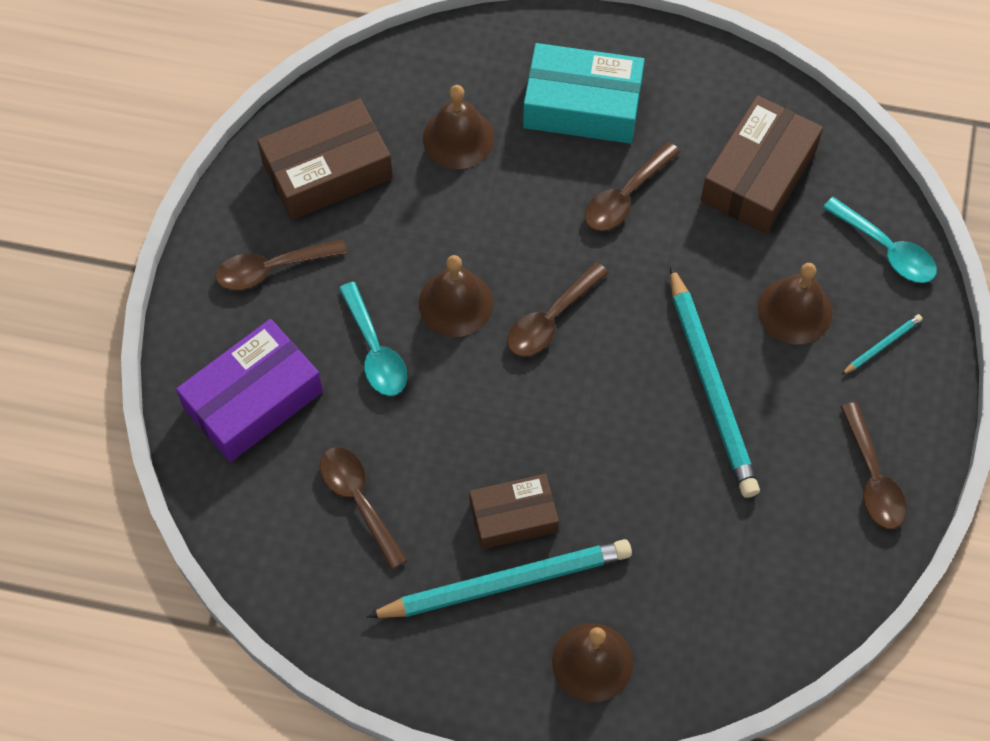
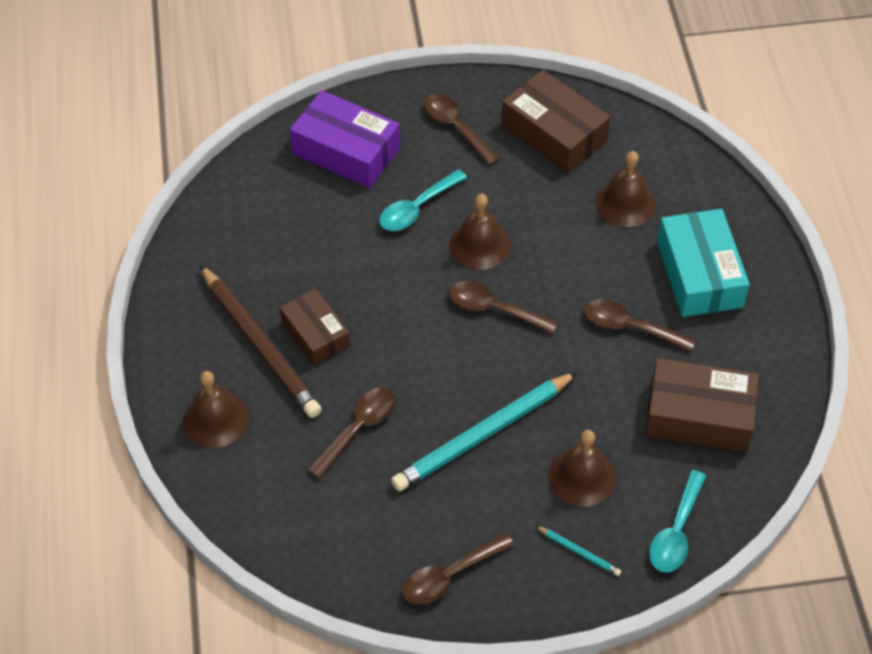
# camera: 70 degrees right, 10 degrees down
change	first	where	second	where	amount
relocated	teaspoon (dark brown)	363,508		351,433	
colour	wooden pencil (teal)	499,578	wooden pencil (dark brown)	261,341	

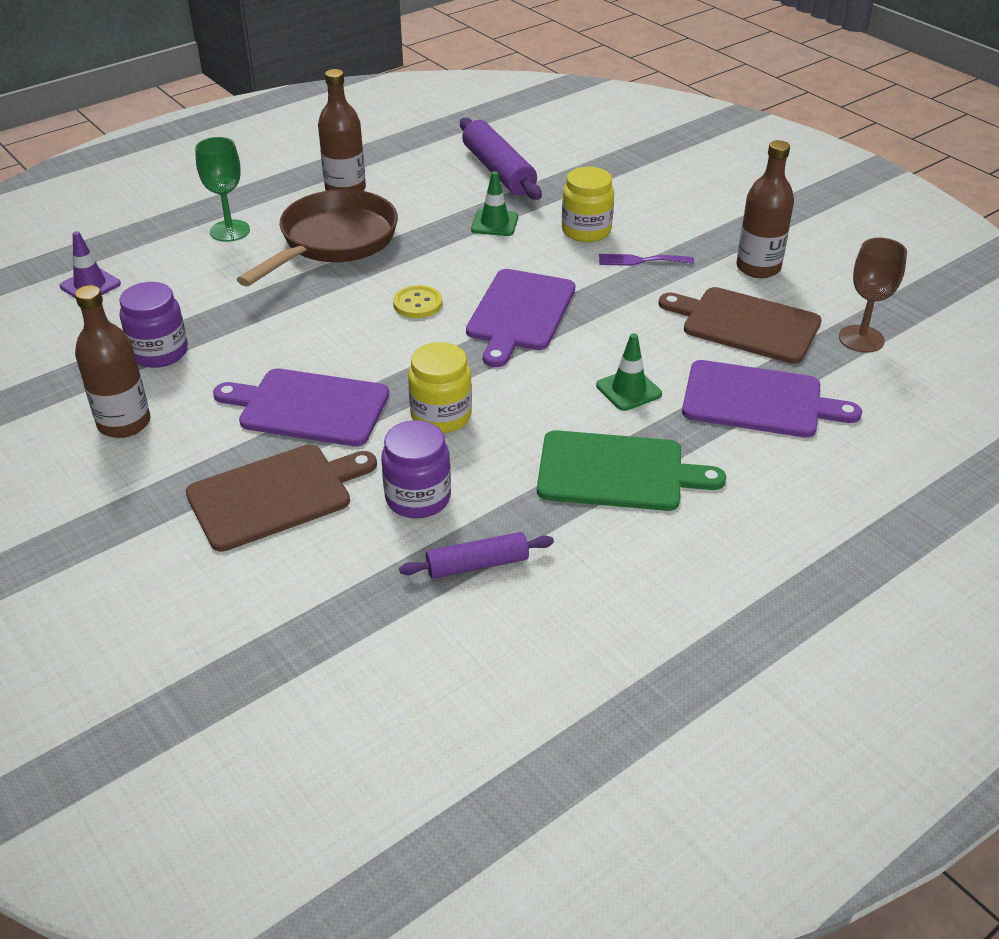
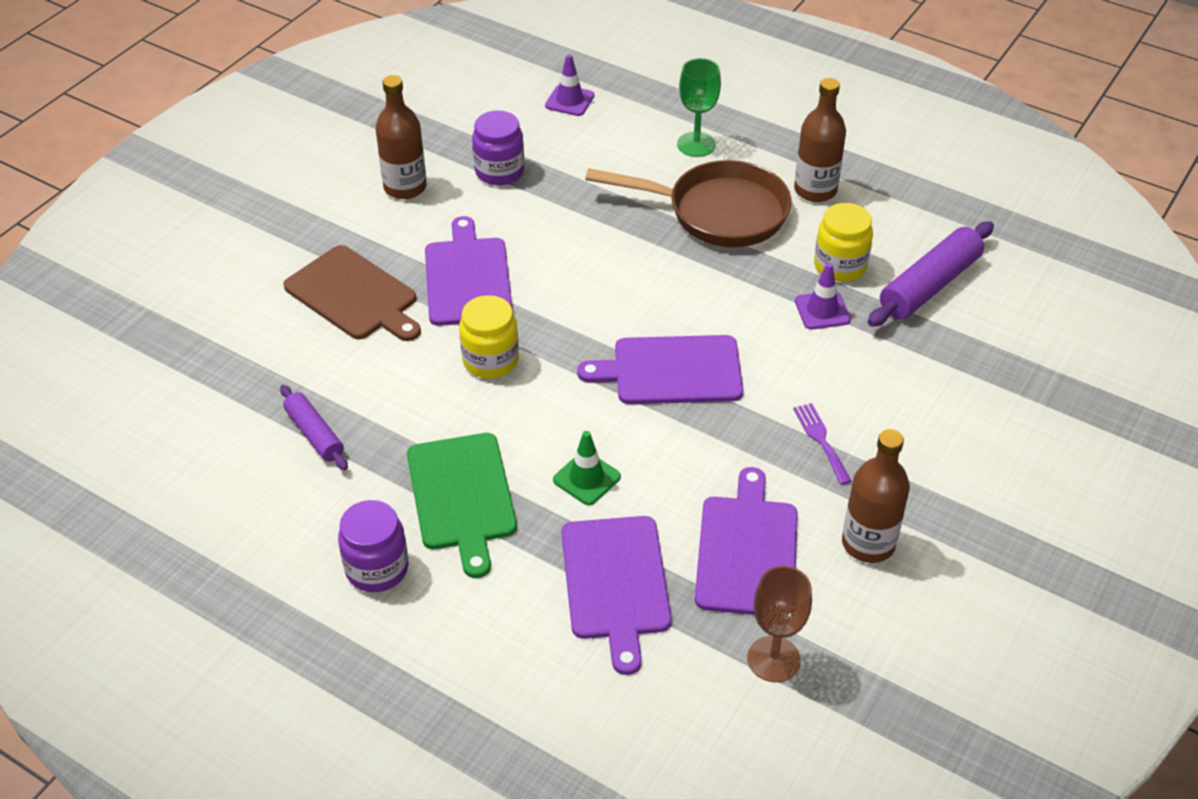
# camera: 70 degrees right, 5 degrees up
change	first	where	second	where	amount
relocated	preserve jar (violet)	416,469		373,546	
missing	button (golden)	417,301			
colour	road cone (leaf-green)	494,203	road cone (violet)	823,296	
relocated	preserve jar (golden)	588,204		843,242	
colour	bread board (dark brown)	740,325	bread board (violet)	746,541	

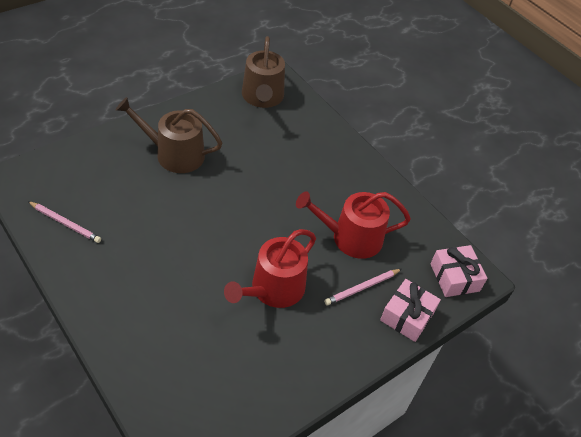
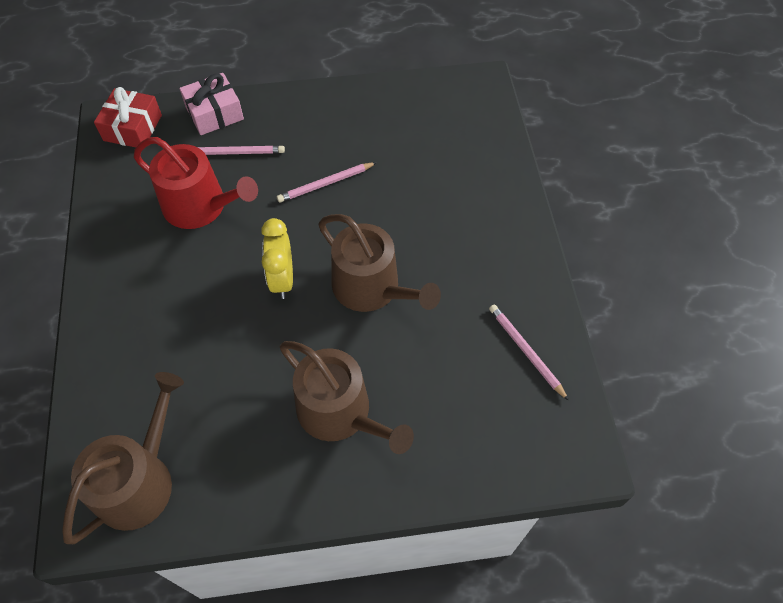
# camera: 145 degrees left, 10 degrees up
change	first	where	second	where	amount
exchanged	watering pot (scarlet)	270,268	wooden pencil (rosy)	327,182	
colour	gift (rosy)	458,271	gift (scarlet)	128,117	
appeared			bedside clock (golden)	277,258	
appeared			watering pot (dark brown)	379,263	

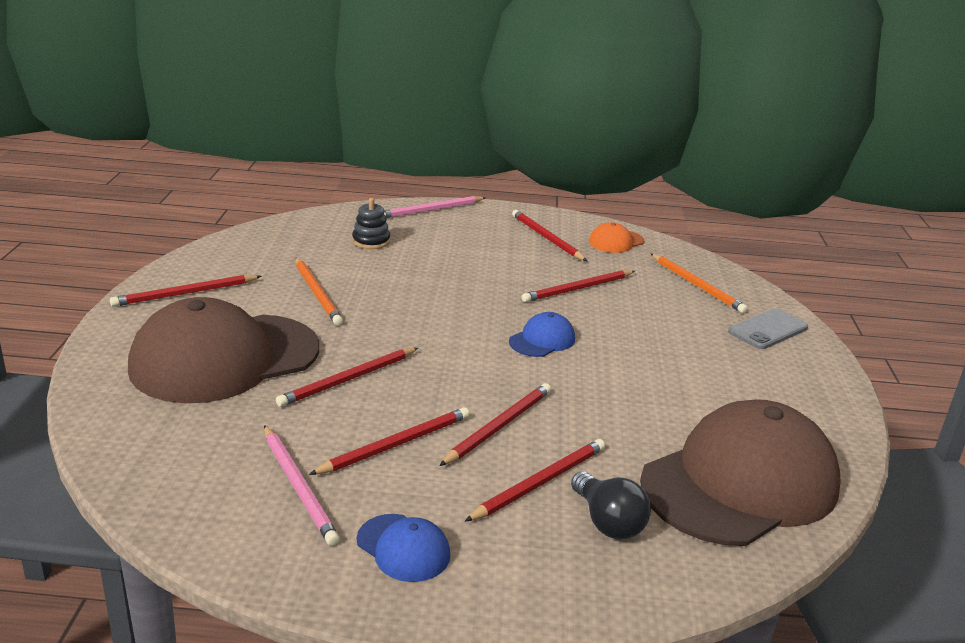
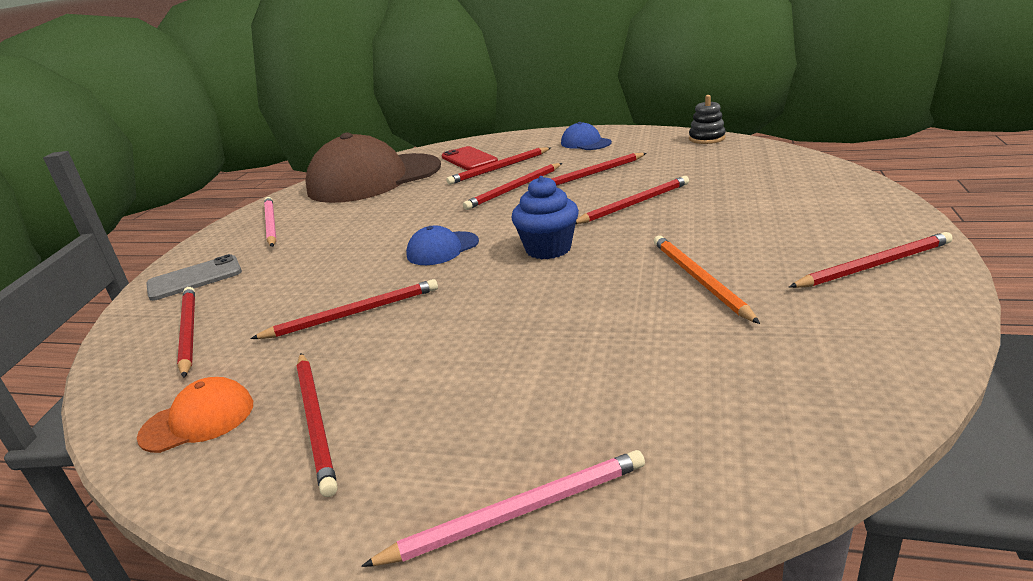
# camera: 165 degrees left, 0 degrees up
change	first	where	second	where	amount
missing	baseball cap (dark brown)	223,350			
relocated	wooden pencil (rosy)	302,485		270,222	
relocated	ring stacker (jet-black)	371,223		707,119	
exchanged	bulb (jet-black)	611,506	smartphone (scarlet)	470,158	
colour	wooden pencil (bright orange)	699,283	wooden pencil (scarlet)	186,332	
appeared			muffin (royal blue)	545,217	

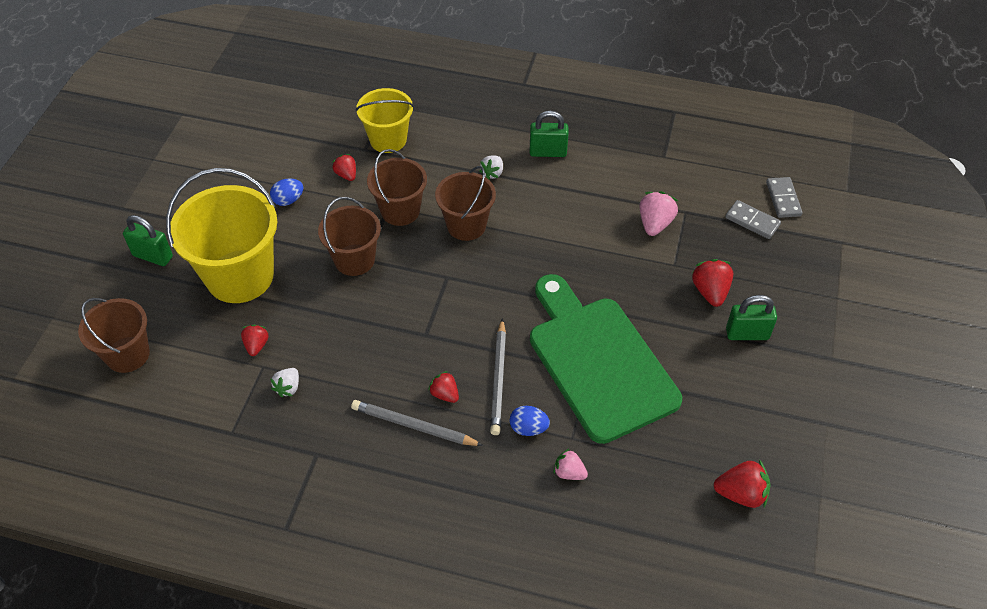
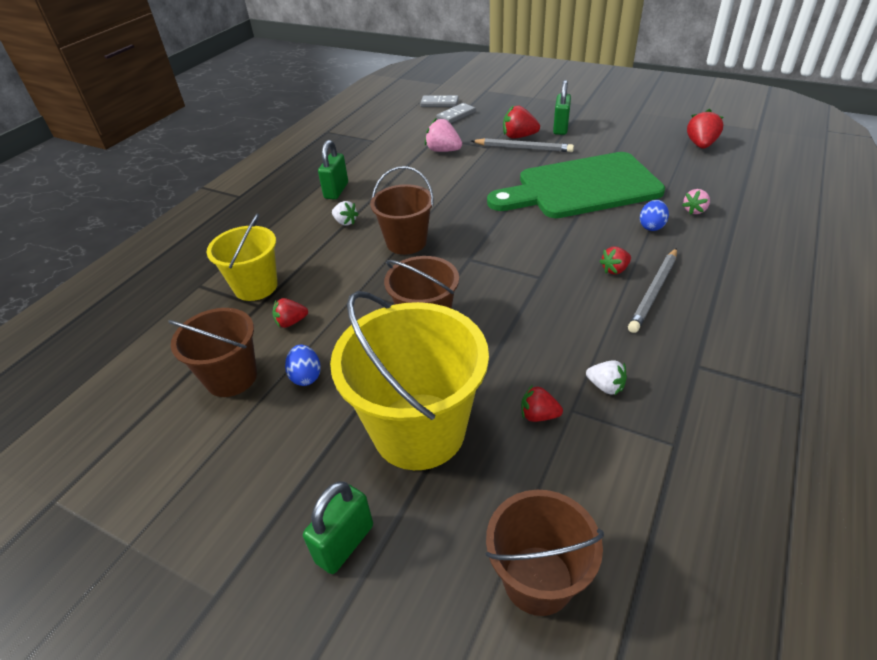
# camera: 75 degrees left, 10 degrees down
change	first	where	second	where	amount
relocated	sand bucket (dark brown)	397,187		212,352	
relocated	wooden pencil (grey)	498,376		523,145	

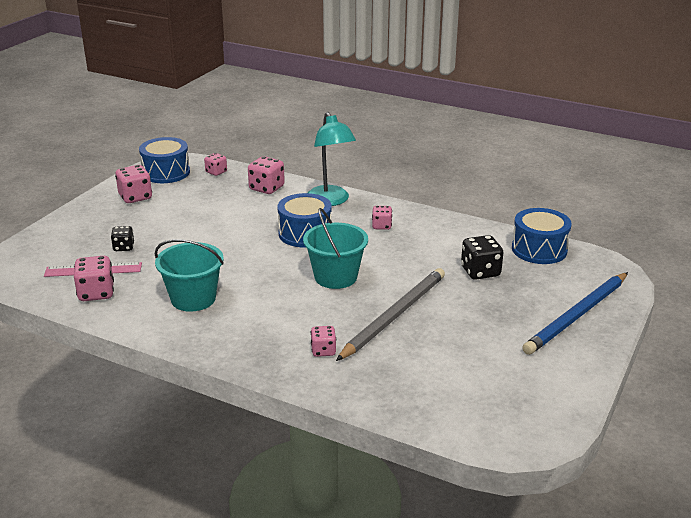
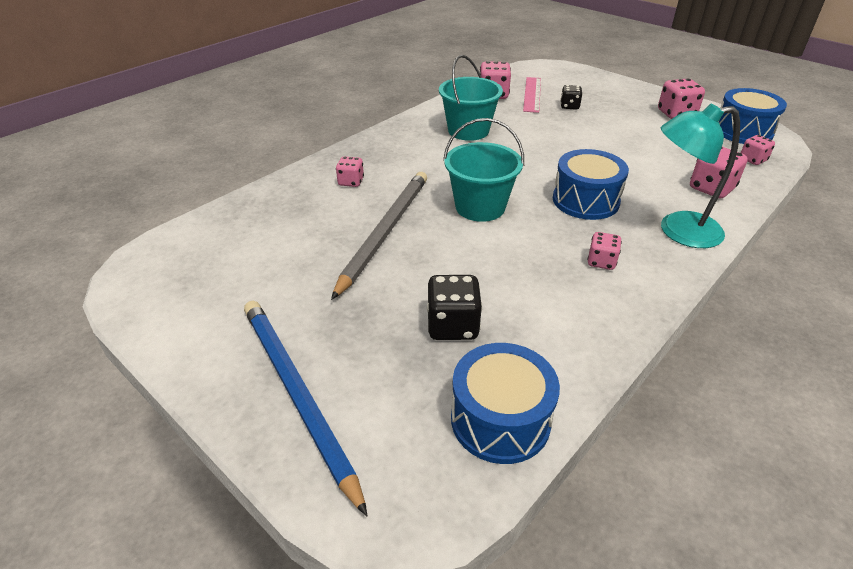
# camera: 105 degrees right, 10 degrees up
change	first	where	second	where	amount
spun	wooden pencil (grey)	390,314		379,236	120 degrees counterclockwise

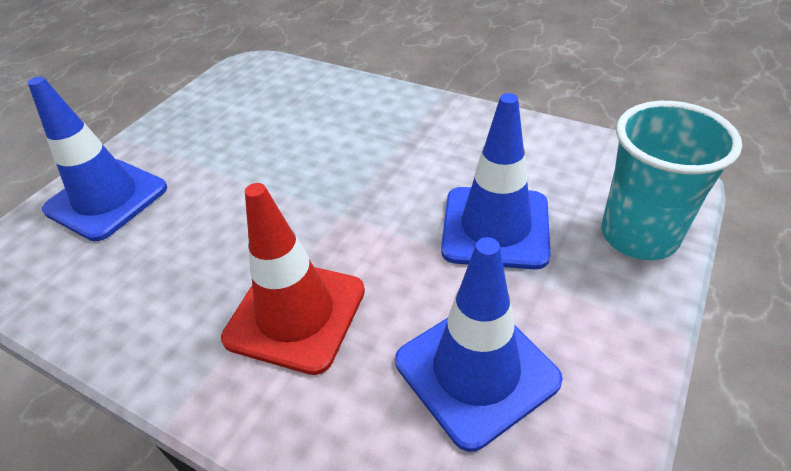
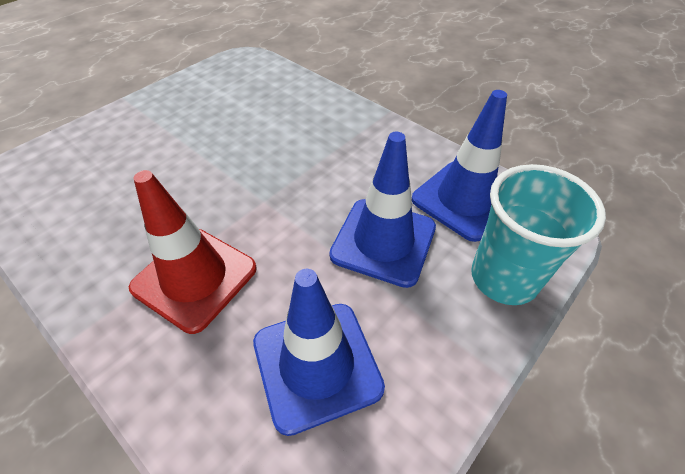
# camera: 10 degrees right, 5 degrees up
change	first	where	second	where	amount
relocated	road cone (royal blue)	97,158		459,166	

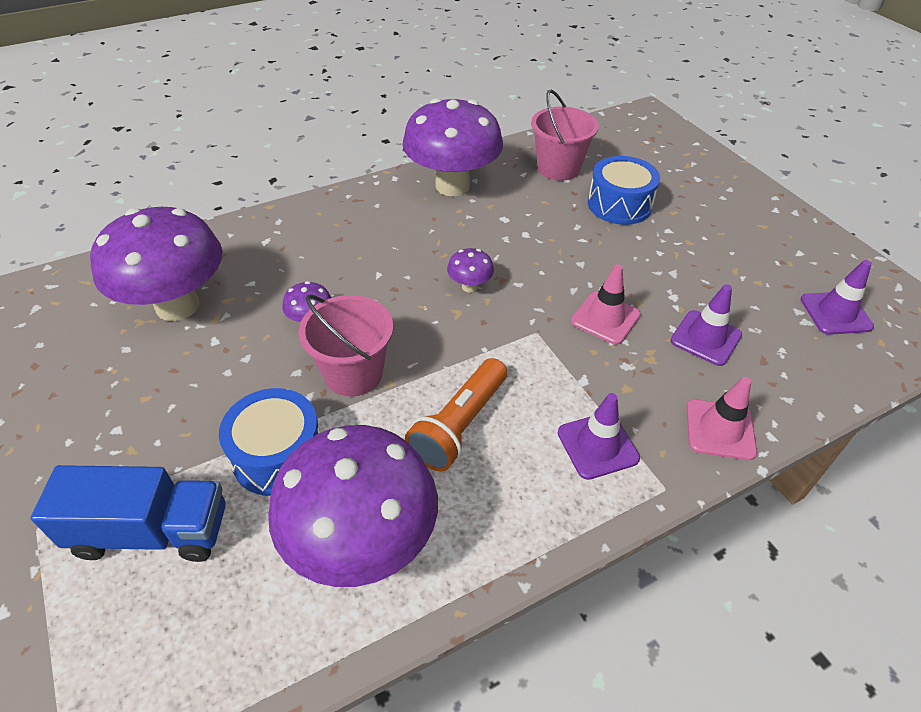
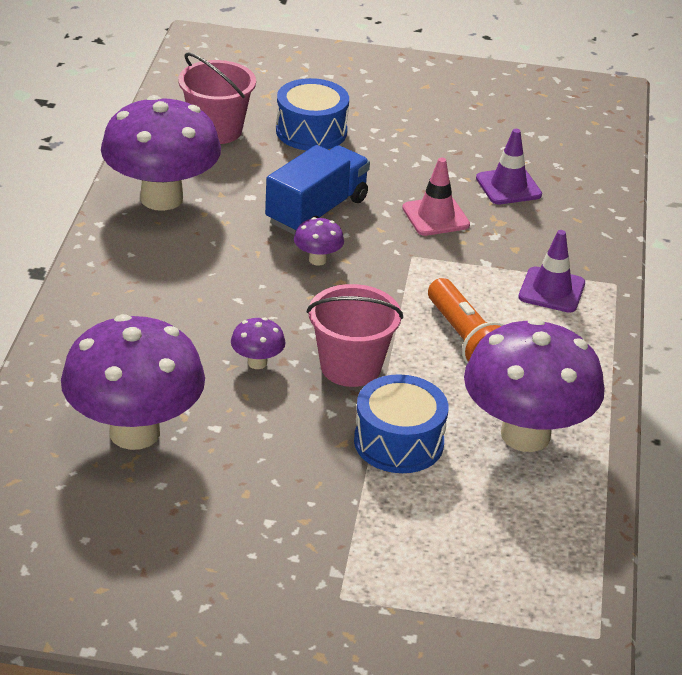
# camera: 55 degrees left, 10 degrees down
change	first	where	second	where	amount
relocated	toy truck (royal blue)	128,513		317,190	
missing	road cone (rosy)	721,418			
missing	road cone (violet)	837,297			

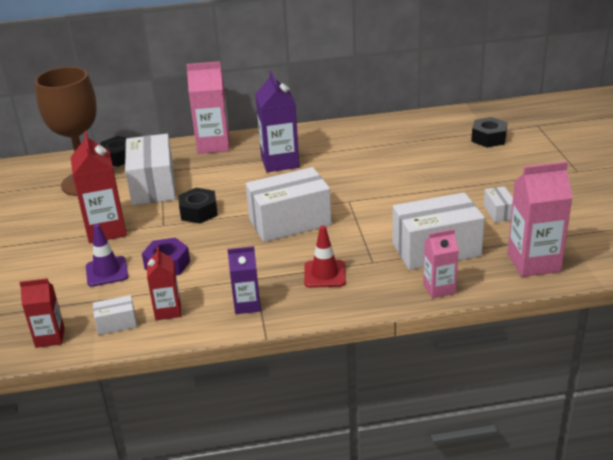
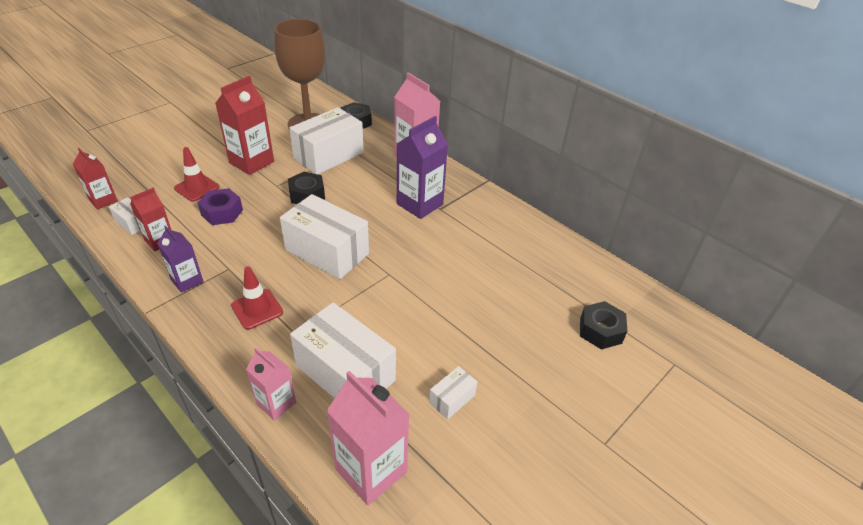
# camera: 50 degrees right, 10 degrees up
change	first	where	second	where	amount
colour	road cone (violet)	107,255	road cone (scarlet)	196,174	

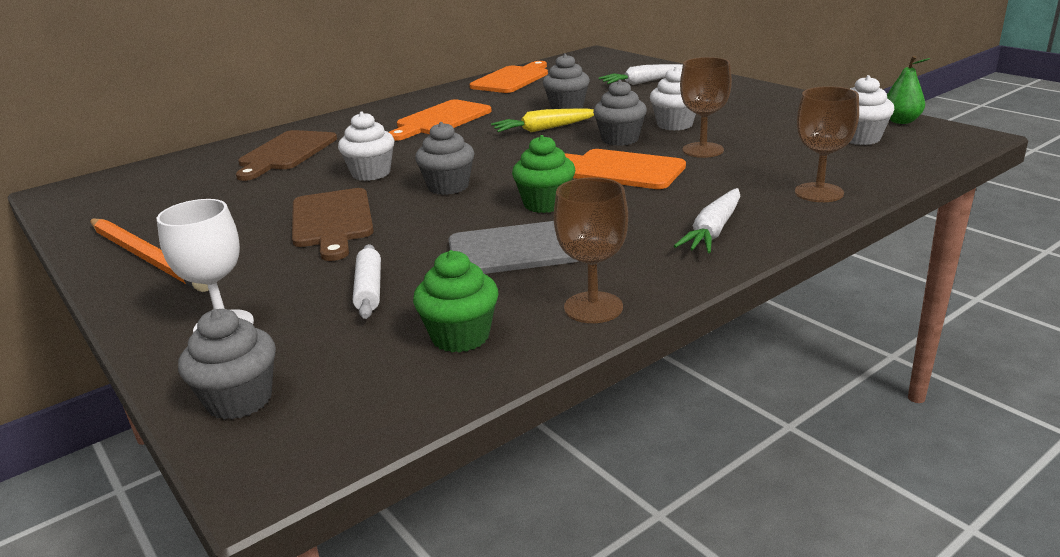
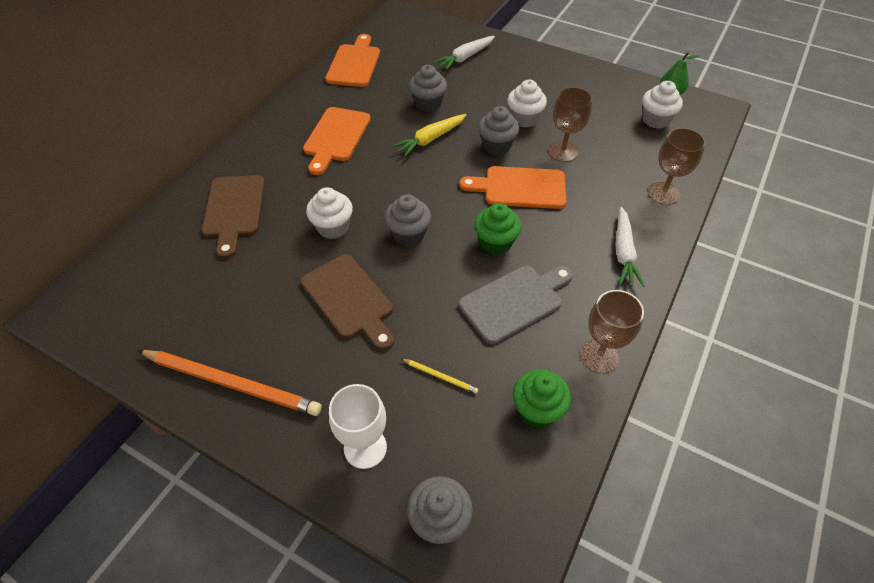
# camera: 25 degrees left, 25 degrees up
change	first	where	second	where	amount
exchanged	dough roller (pure white)	367,281	wooden pencil (golden)	439,375	

